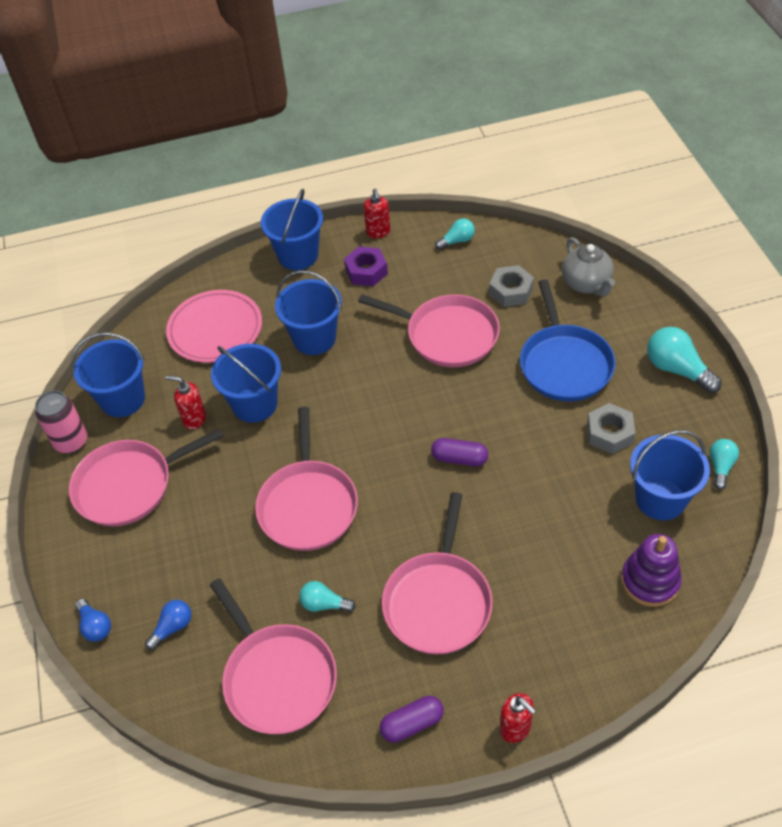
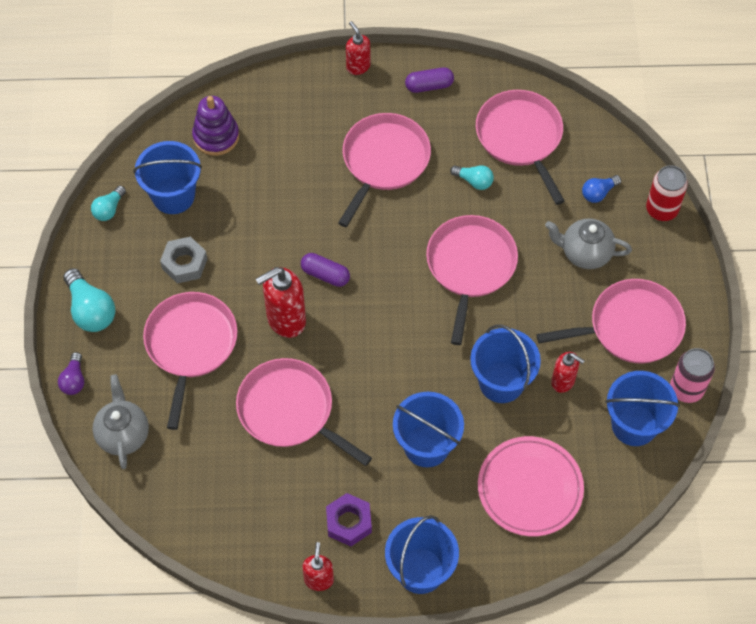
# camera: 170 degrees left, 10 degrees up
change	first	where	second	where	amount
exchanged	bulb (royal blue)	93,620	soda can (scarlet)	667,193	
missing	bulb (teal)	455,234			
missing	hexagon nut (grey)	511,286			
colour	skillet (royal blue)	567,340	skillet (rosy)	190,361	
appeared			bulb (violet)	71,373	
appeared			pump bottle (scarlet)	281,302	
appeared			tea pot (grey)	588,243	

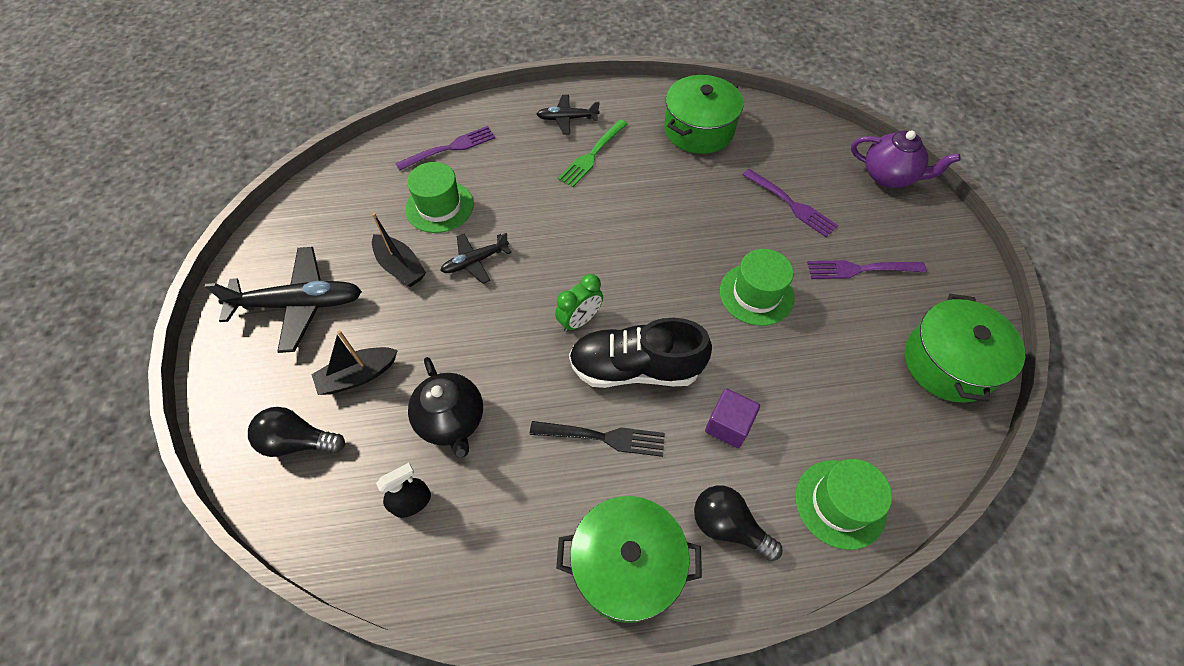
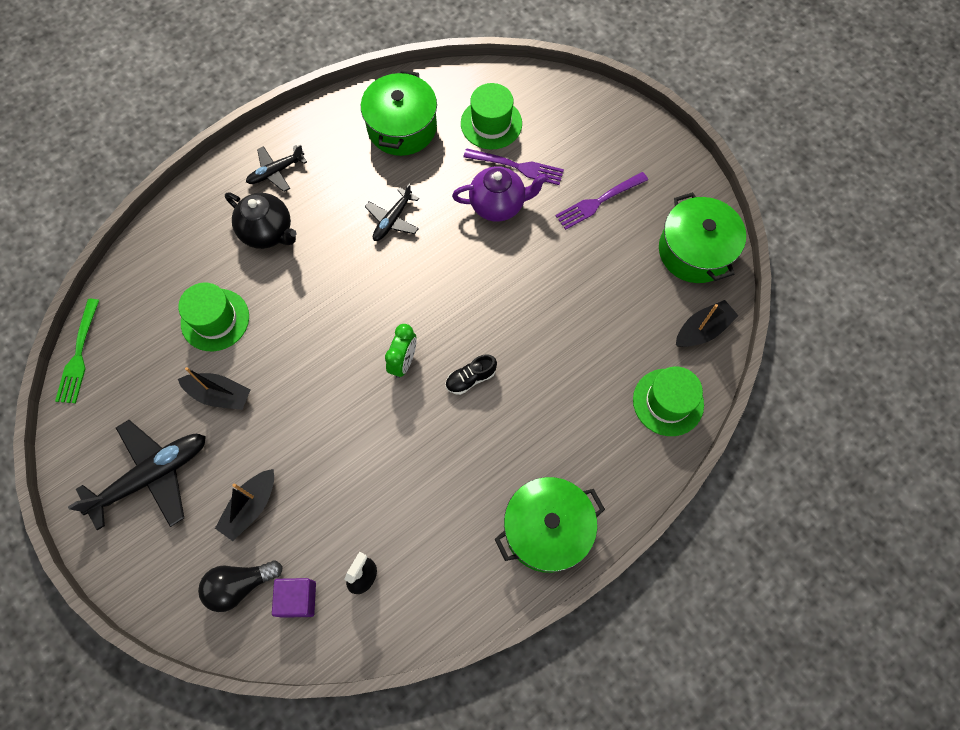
# camera: 30 degrees left, 10 degrees up
change	first	where	second	where	amount
missing	dinner fork (violet)	445,148			
relocated	tea pot (jet-black)	445,407		261,220	
relocated	plane (jet-black)	476,258		392,212	
missing	dinner fork (jet-black)	597,439			
relocated	dinner fork (leaf-green)	593,153		77,351	
size	sneaker (jet-black)	640,353		471,374	x0.47
missing	bulb (jet-black)	738,523			
relocated	solid cube (violet)	732,418		294,598	
relocated	hat (leaf-green)	757,287		491,116	
relocated	tea pot (violet)	905,159		500,194	
appeared			sailboat (jet-black)	707,323	

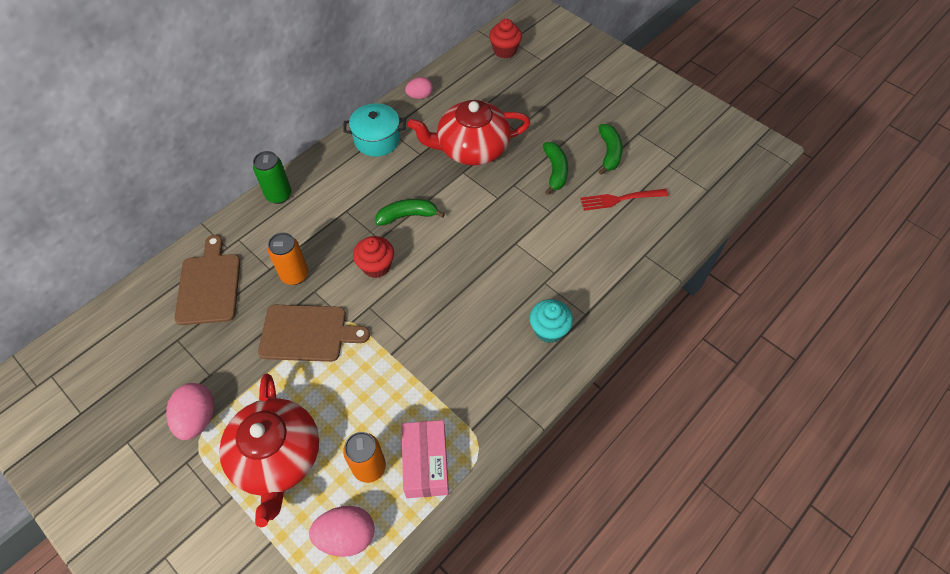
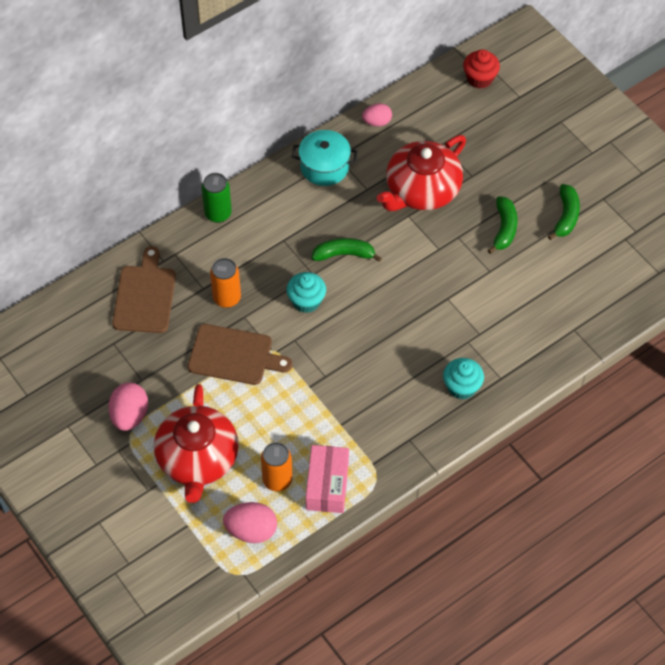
# camera: 10 degrees right, 0 degrees up
change	first	where	second	where	amount
colour	muffin (scarlet)	373,257	muffin (teal)	306,292	
spun	tea pot (scarlet)	469,132		421,173	45 degrees counterclockwise
missing	dinner fork (scarlet)	624,200			

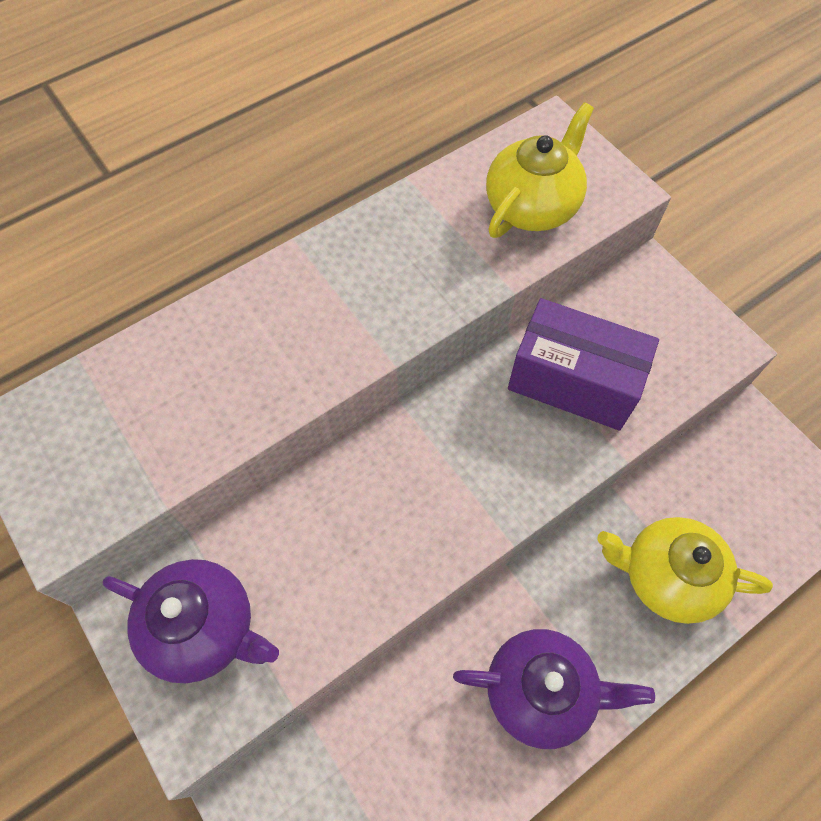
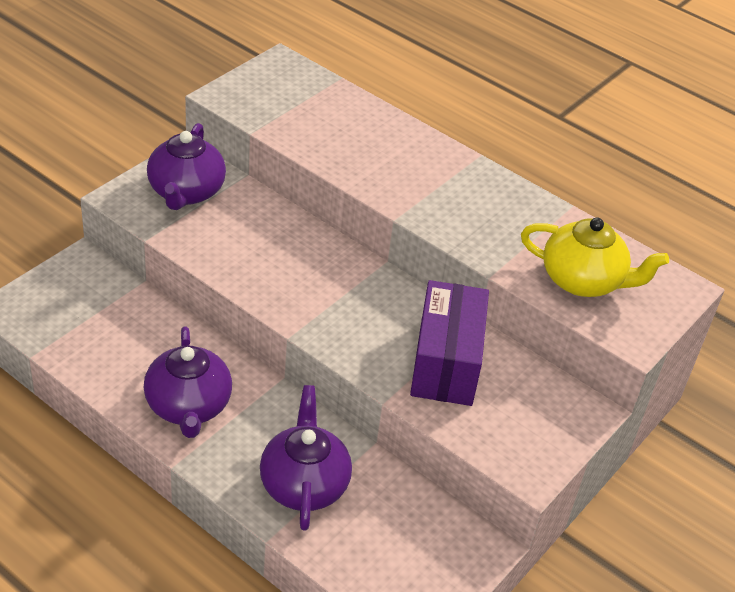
# camera: 70 degrees right, 20 degrees down
change	first	where	second	where	amount
colour	tea pot (golden)	685,570	tea pot (violet)	306,458	

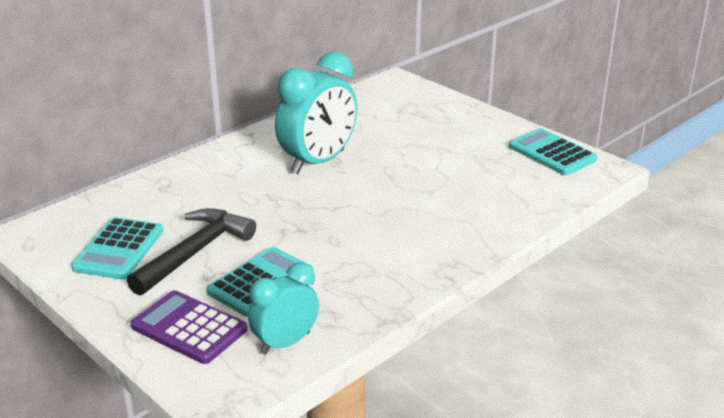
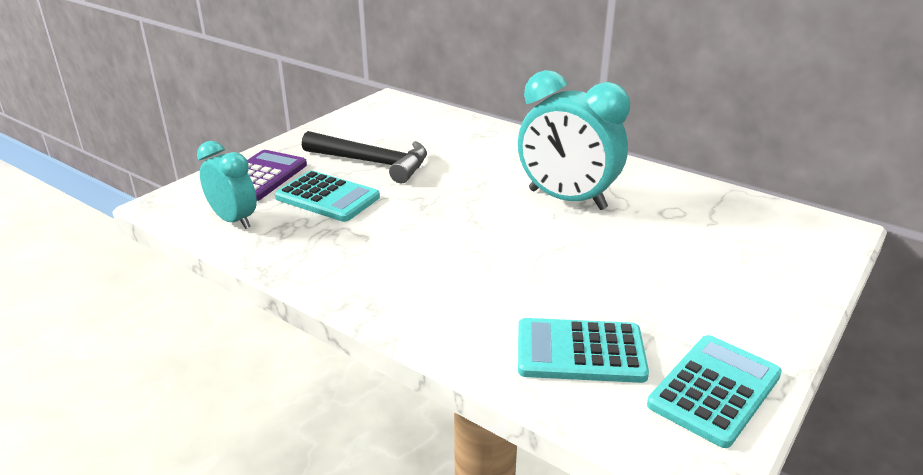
# camera: 80 degrees right, 0 degrees up
change	first	where	second	where	amount
relocated	calculator (teal)	117,248		583,350	

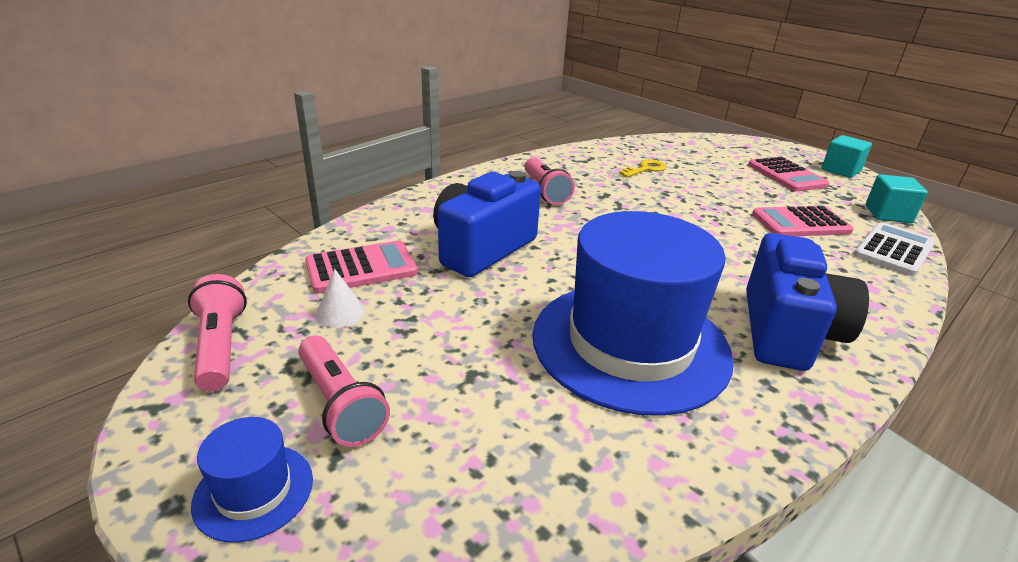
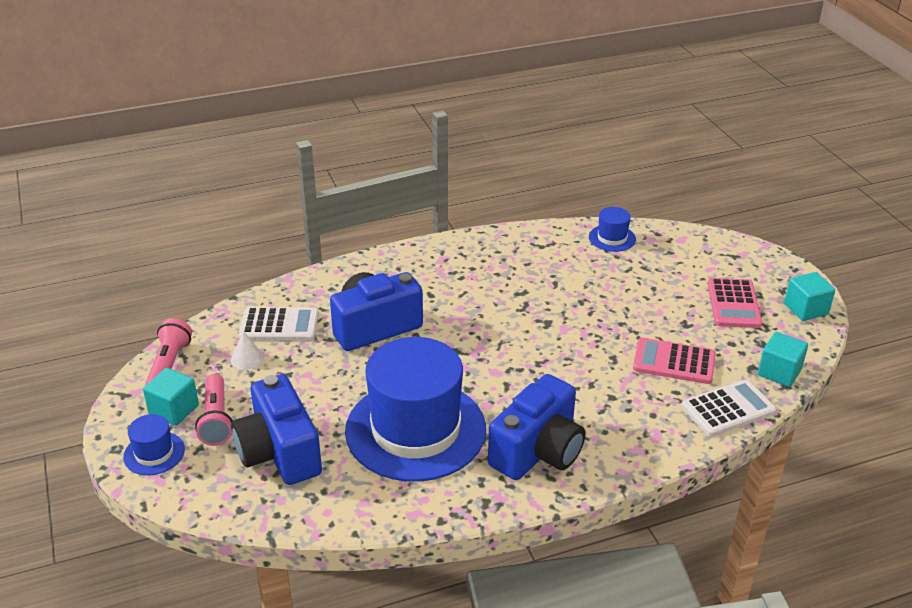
# camera: 25 degrees right, 5 degrees up
change	first	where	second	where	amount
colour	calculator (rosy)	361,267	calculator (pure white)	279,324	
missing	pocket torch (rosy)	550,181			
missing	door key (golden)	642,168			
appeared			solid cube (teal)	171,397	
appeared			photo camera (royal blue)	276,429	
appeared			hat (royal blue)	612,229	

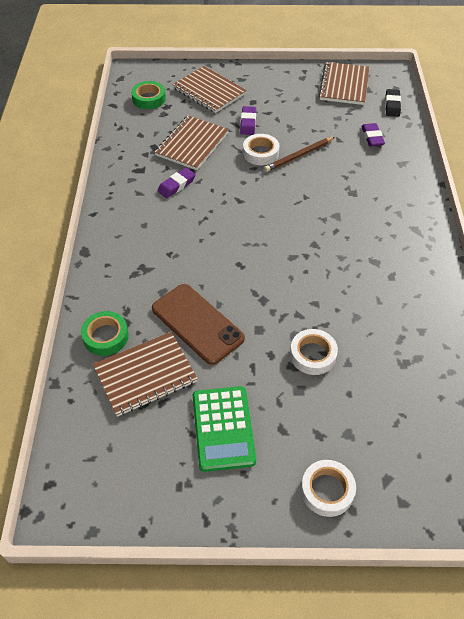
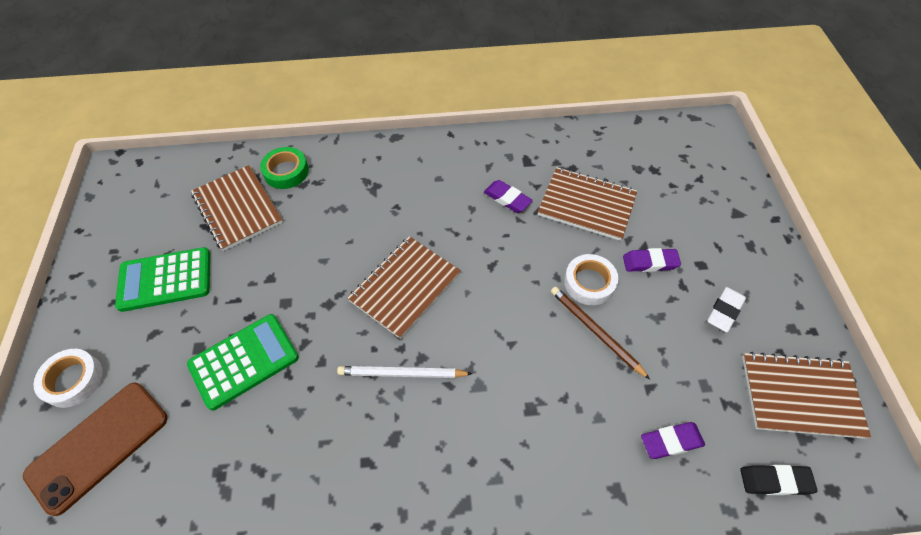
# camera: 85 degrees right, 5 degrees up
change	first	where	second	where	amount
missing	sticky tape (leaf-green)	148,95			
relocated	smartphone (dark brown)	198,324		95,449	
relocated	notebook (dark brown)	210,89		404,287	
exchanged	sticky tape (pure white)	314,352	calculator (leaf-green)	243,362	
appeared			wooden pencil (pure white)	405,372	
appeared			gum eraser (pure white)	726,309	

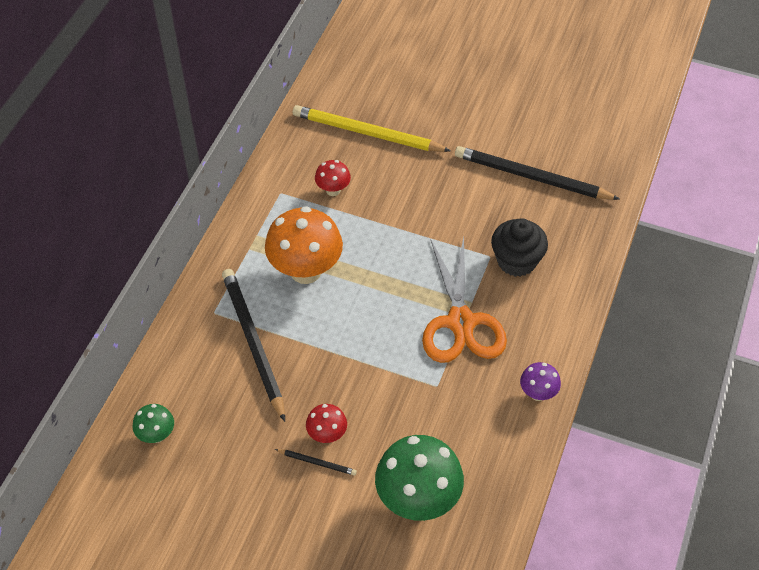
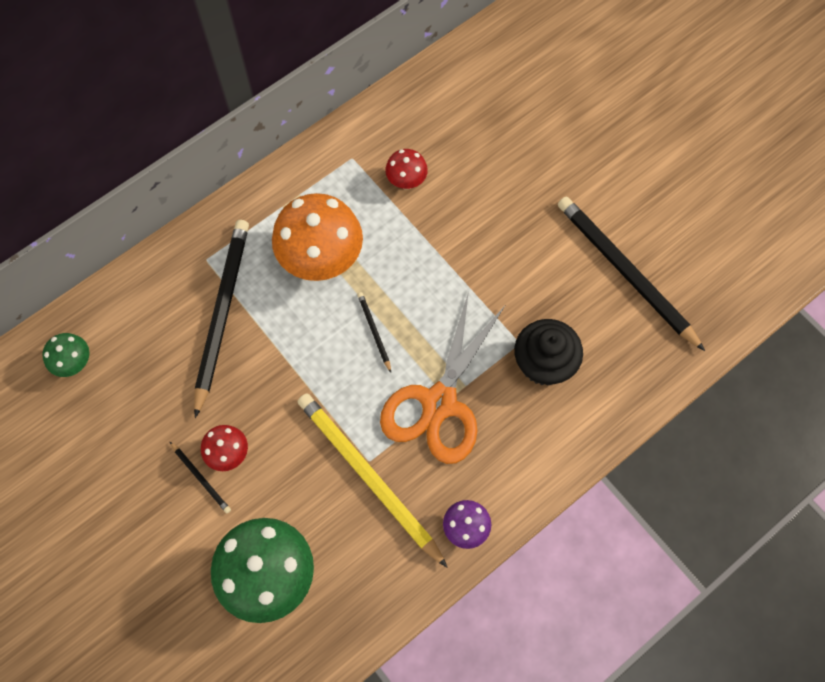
# camera: 30 degrees right, 15 degrees up
change	first	where	second	where	amount
relocated	wooden pencil (golden)	372,128		373,480	
appeared			wooden pencil (jet-black)	374,332	

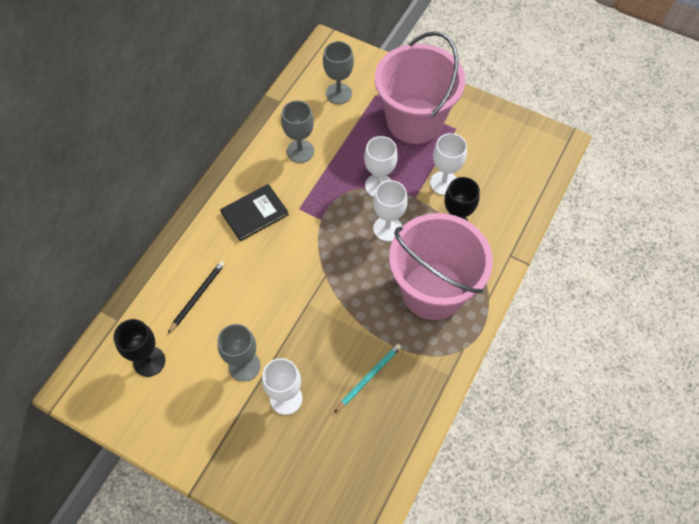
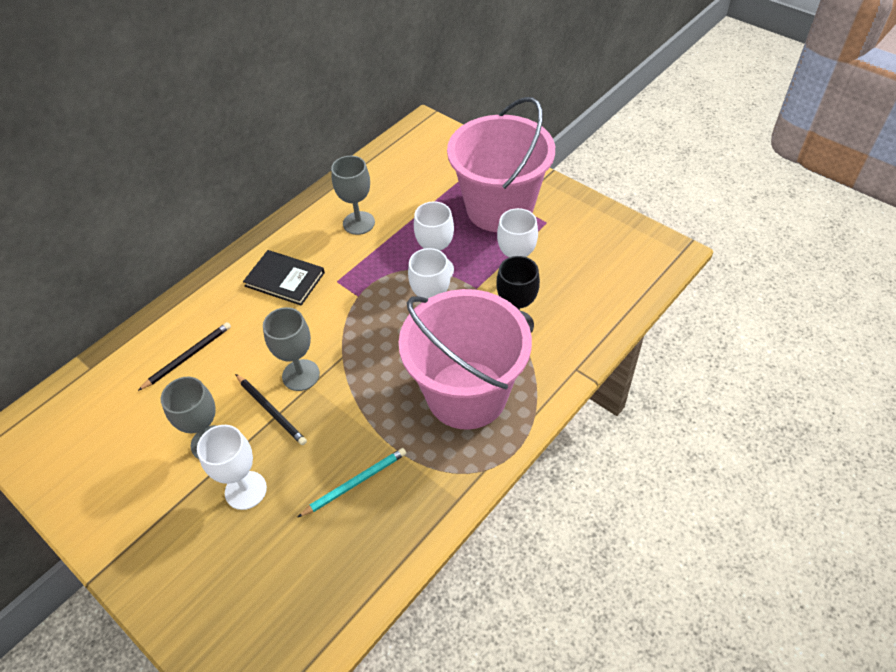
# camera: 15 degrees right, 10 degrees down
change	first	where	second	where	amount
missing	chalice (jet-black)	139,348			
spun	book (jet-black)	254,212		284,277	45 degrees clockwise
relocated	chalice (grey)	338,72		291,349	
appeared			wooden pencil (jet-black)	271,409	

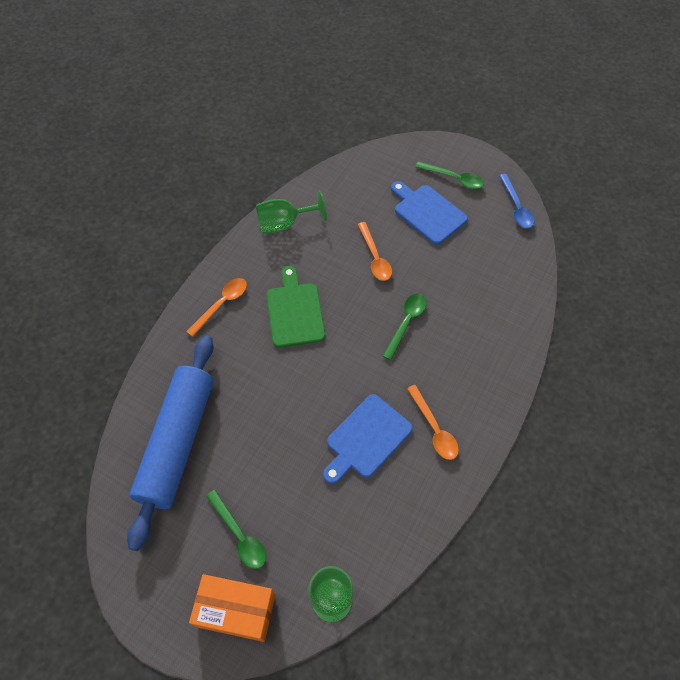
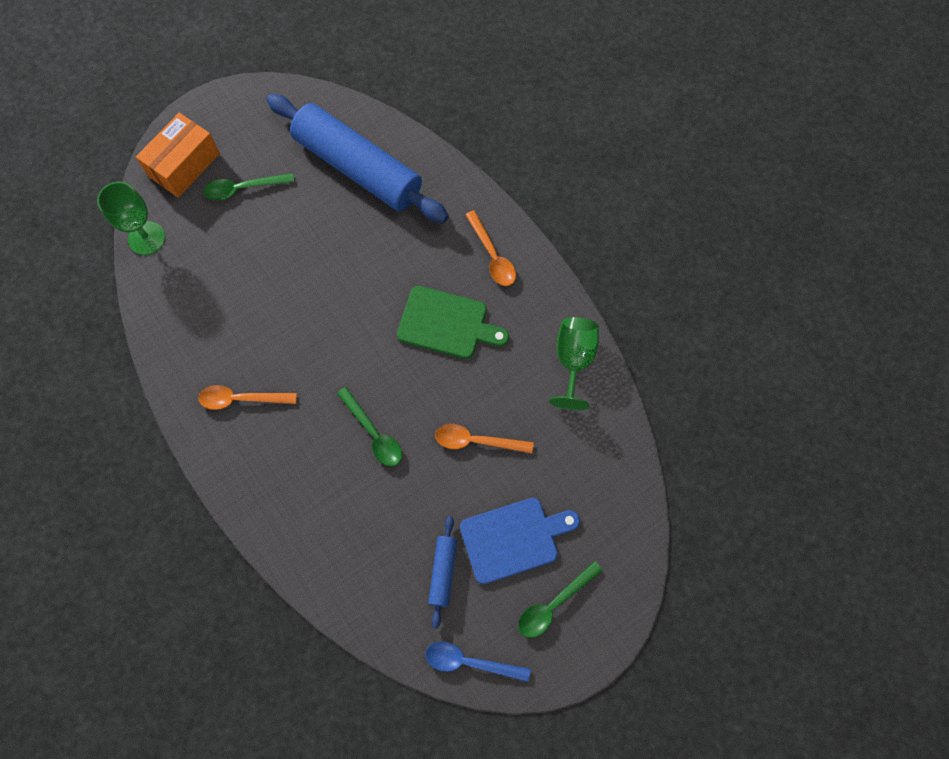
# camera: 115 degrees right, 10 degrees up
change	first	where	second	where	amount
missing	bread board (royal blue)	368,439			
appeared			dough roller (royal blue)	442,572	

